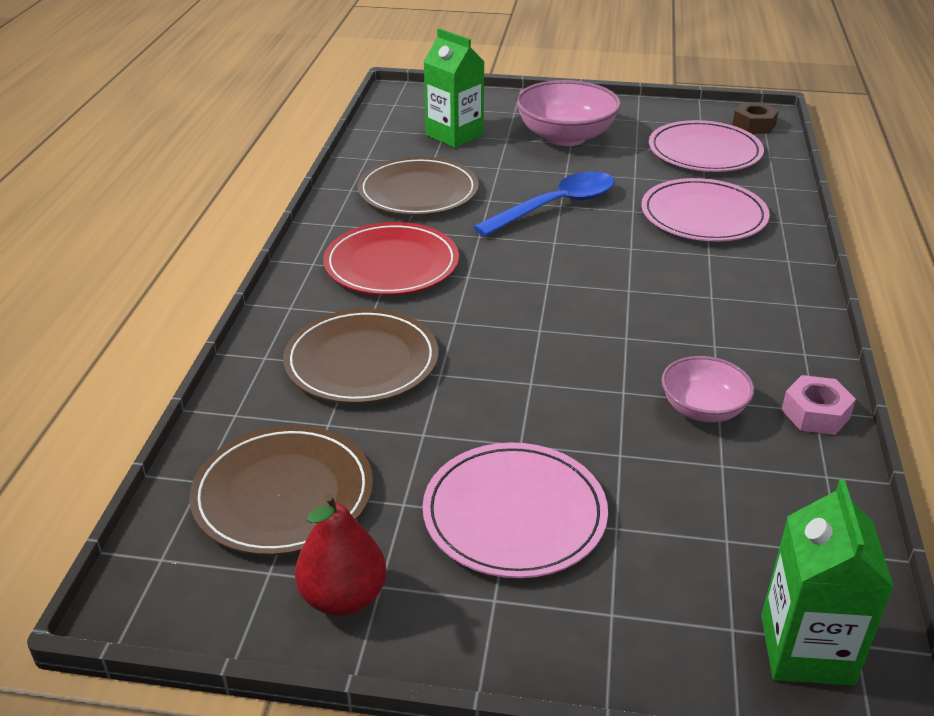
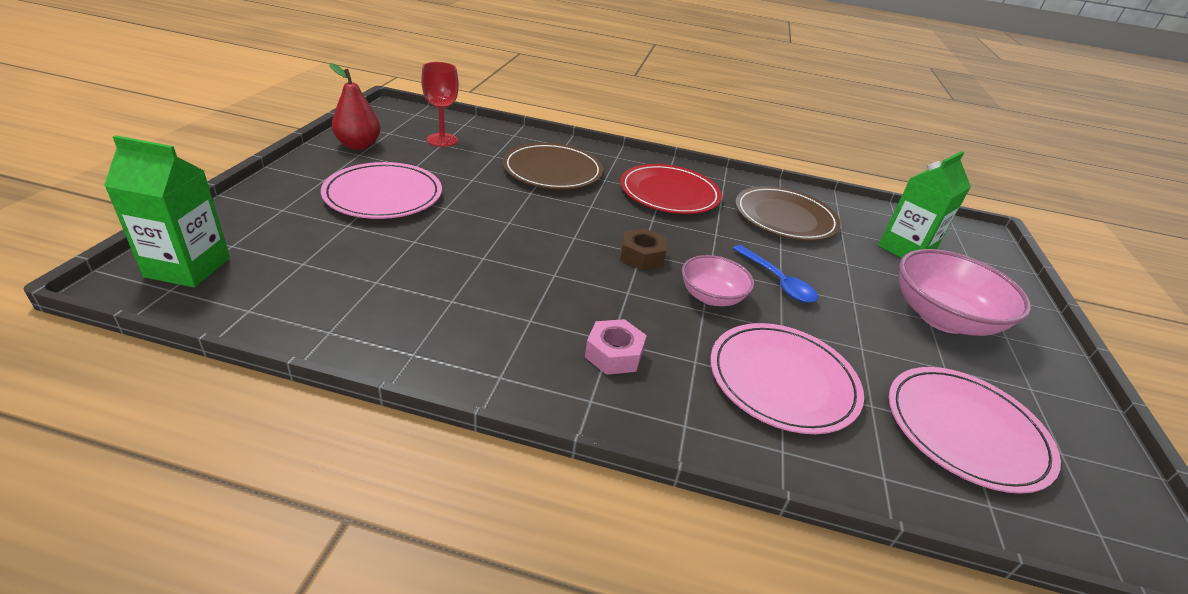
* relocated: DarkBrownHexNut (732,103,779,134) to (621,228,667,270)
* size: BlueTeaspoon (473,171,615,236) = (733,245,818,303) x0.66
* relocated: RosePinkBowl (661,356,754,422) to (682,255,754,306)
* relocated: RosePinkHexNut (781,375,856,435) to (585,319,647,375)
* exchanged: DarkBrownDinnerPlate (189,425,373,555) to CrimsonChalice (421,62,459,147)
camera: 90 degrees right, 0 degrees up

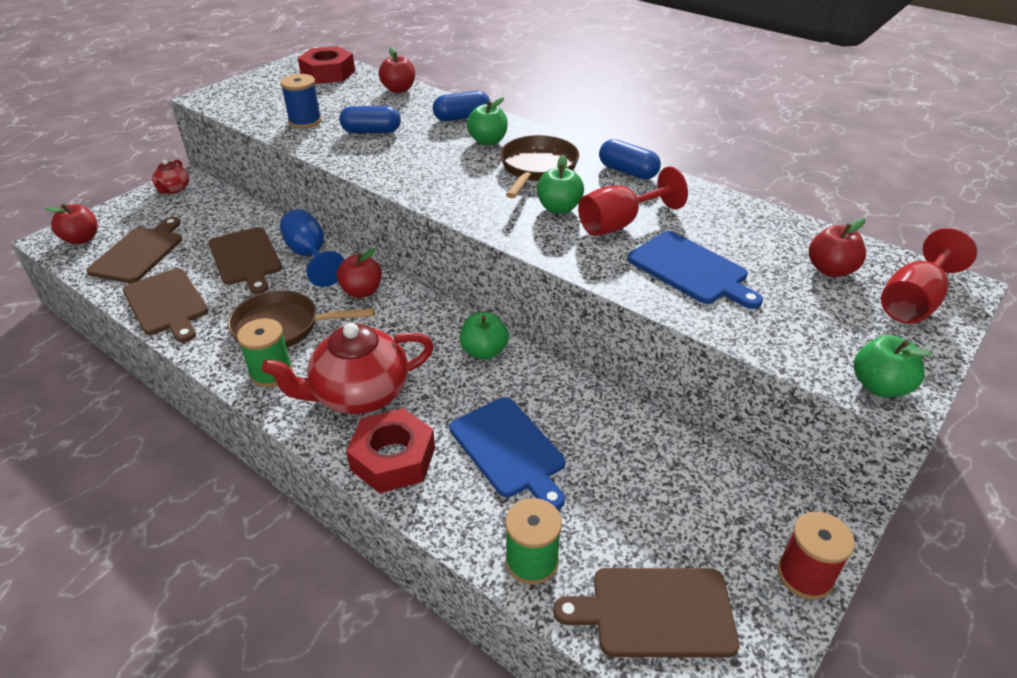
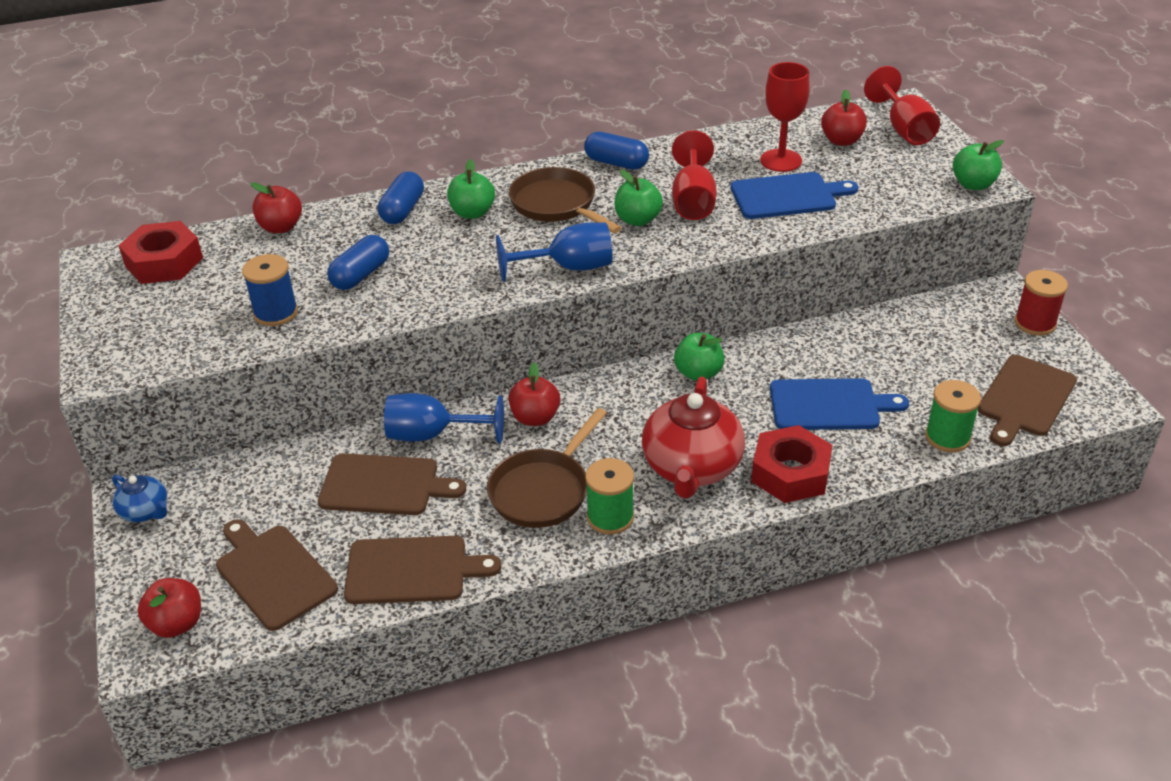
* spun: BluePillShape (599,139,661,179) = (584,132,649,169) 45 degrees clockwise
* colour: CrimsonChinaTeapot (152,159,189,194) to BlueChinaTeapot (112,475,167,522)
* appeared: CrimsonChalice (760,62,810,172)
* appeared: BlueChalice (496,222,613,282)
camera: 55 degrees left, 0 degrees up

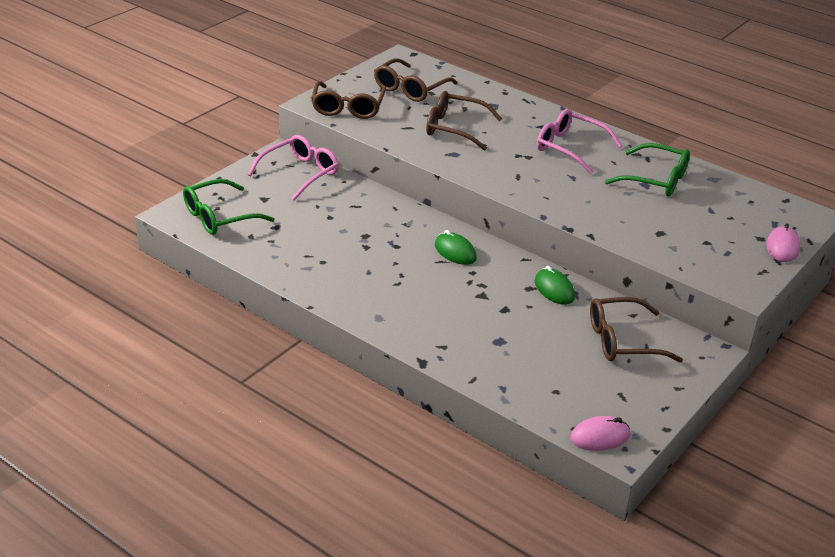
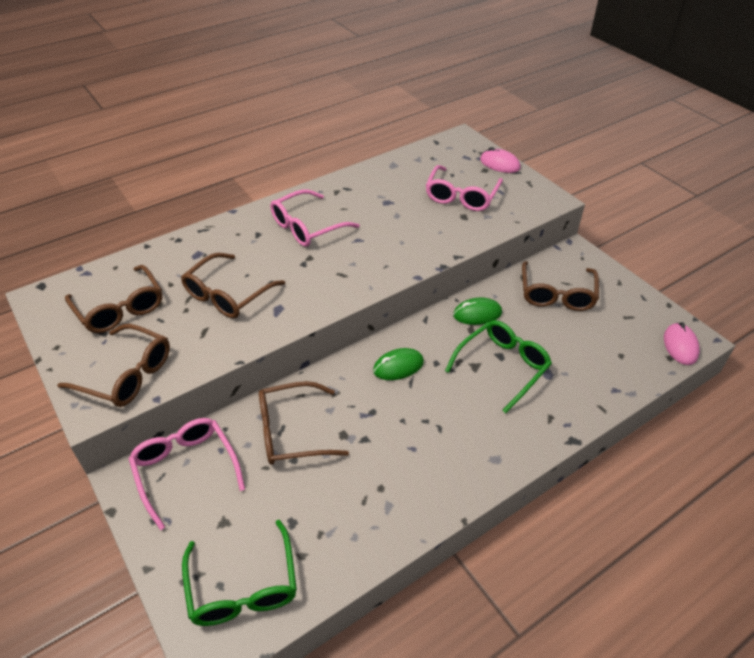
* relocated: EmeraldGlasses (605,143,690,197) to (445,320,552,413)
* appeared: RosePinkGlasses (425,165,503,211)
* appeared: DarkBrownGlasses (259,381,349,465)
camera: 70 degrees left, 10 degrees up

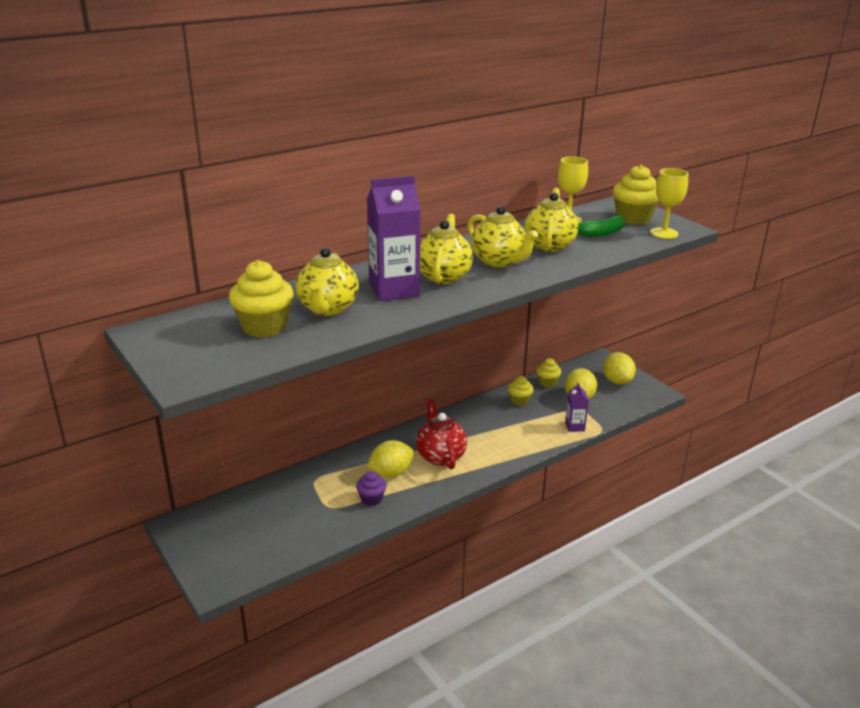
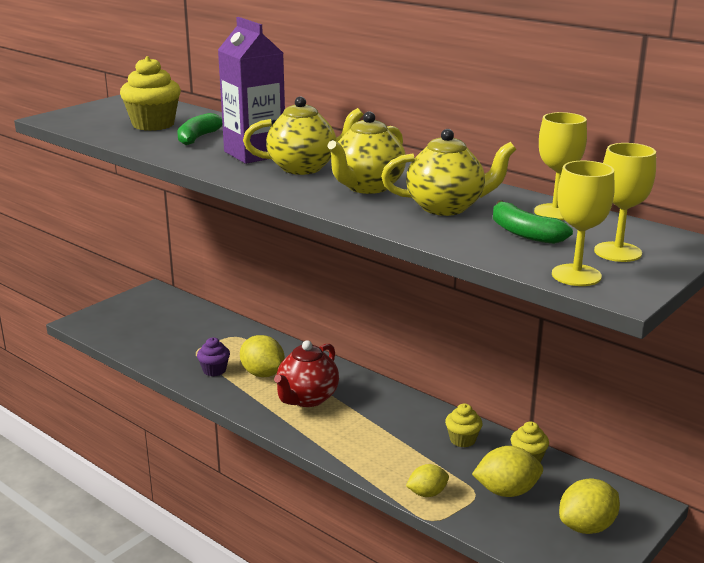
* exchanged: YellowFairyCake (613,165,659,225) to YellowChalice (594,143,656,262)
* exchanged: YellowChinaTeapot (296,248,359,316) to EmeraldToyBanana (177,113,222,145)
* exchanged: PurpleMilkCarton (565,382,589,432) to YellowToyLemon (406,464,449,497)
* spun: CrimsonChinaTeapot (416,399,467,469) = (274,340,339,407) 150 degrees clockwise
camera: 75 degrees right, 5 degrees down

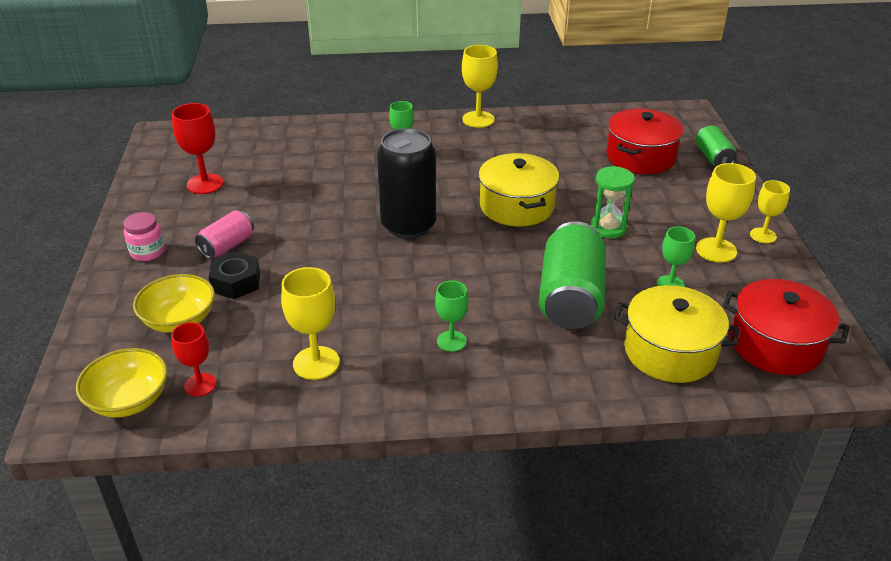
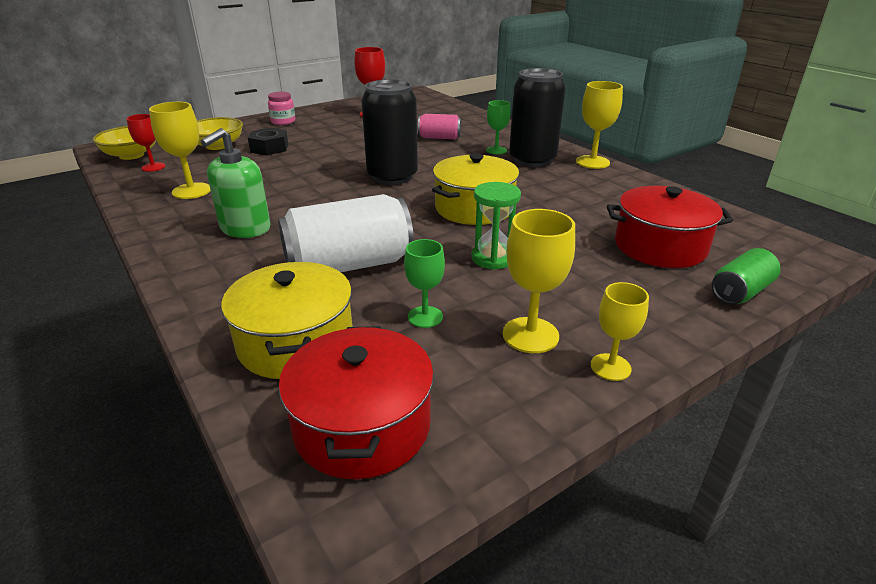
* relocated: RosePinkSodaCan (195,210,254,259) to (418,114,461,139)
* colour: EmeraldSodaCan (539,221,606,329) to SnowWhiteSodaCan (278,194,414,272)
* exchanged: EmeraldChalice (435,281,468,352) to EmeraldSoapDispenser (200,128,271,238)
* appeared: EbonySodaCan (509,68,566,167)
camera: 60 degrees right, 5 degrees down

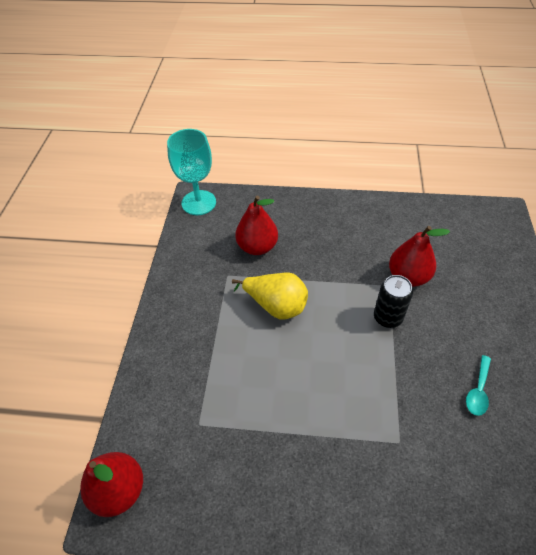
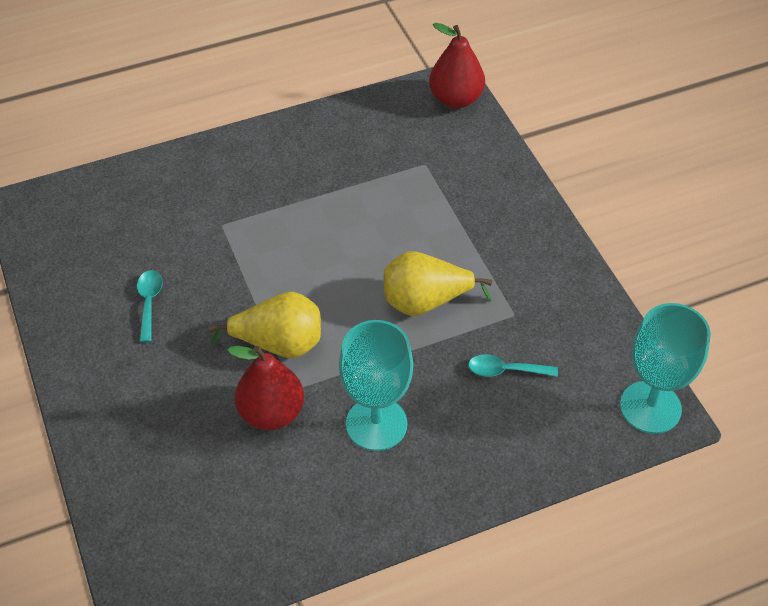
* exchanged: CrimsonPear (235,196,278,255) to TurquoiseTeaspoon (468,354,558,377)
* exchanged: EbonySodaCan (374,275,413,328) to YellowPear (209,292,321,358)
* appeared: TurquoiseChalice (339,320,413,451)
camera: 150 degrees right, 0 degrees up

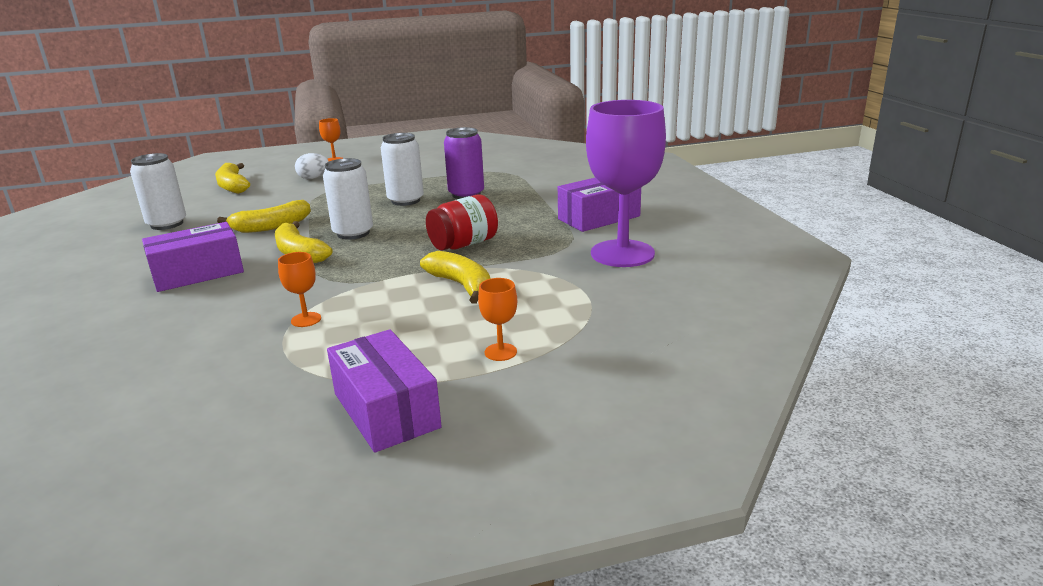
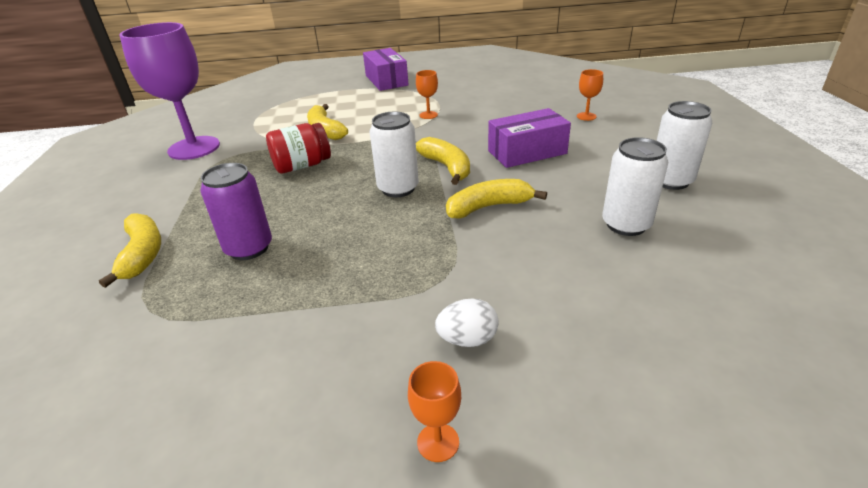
* relocated: SnowWhiteSodaCan (381,133,424,206) to (657,101,712,190)
* relocated: YellowToyBanana (215,163,250,194) to (99,213,161,288)
* missing: PurpleBox (558,177,641,232)
* relocated: BrightOrangeChalice (478,278,517,361) to (577,69,603,121)
camera: 170 degrees left, 10 degrees up

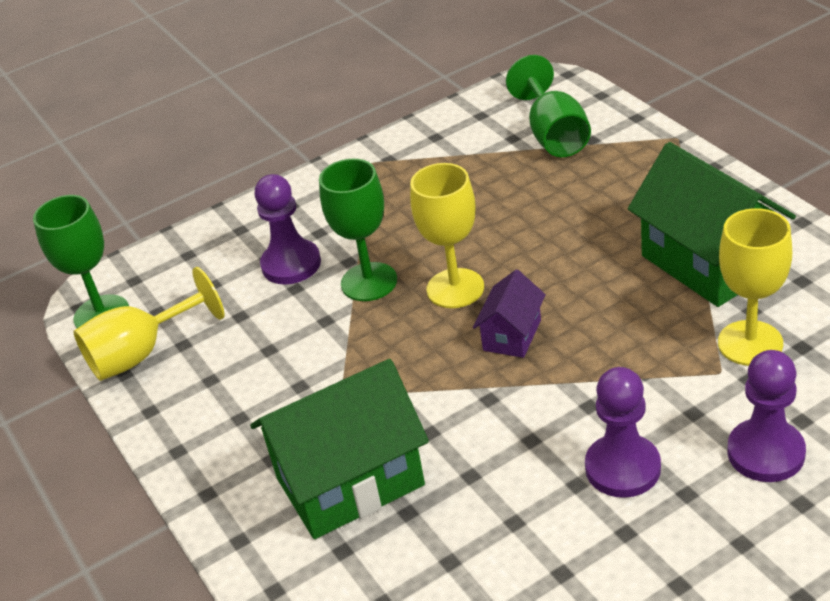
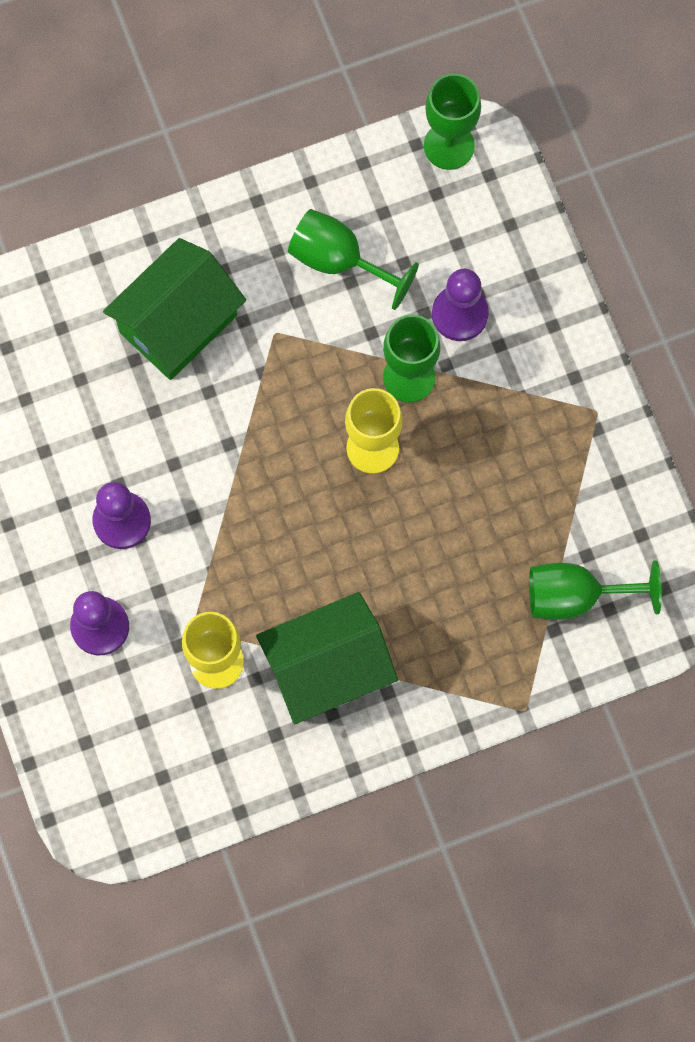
* missing: YellowChalice (73,267,225,381)
* missing: PurpleHouse (473,270,546,358)
* spun: EmeraldHouse (250,359,429,539) = (103,238,246,380) 60 degrees clockwise
* appeared: EmeraldChalice (288,209,419,310)
camera: 95 degrees right, 35 degrees up

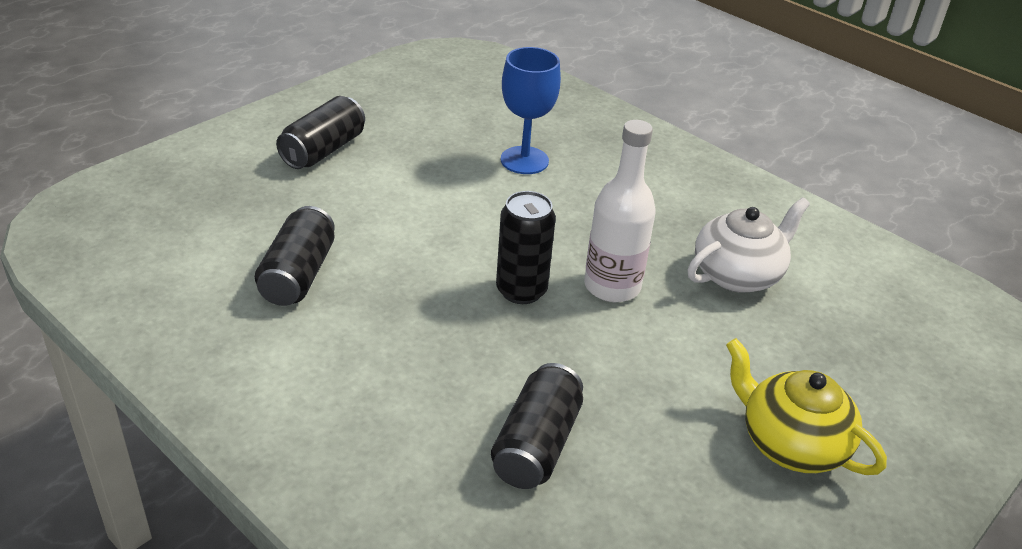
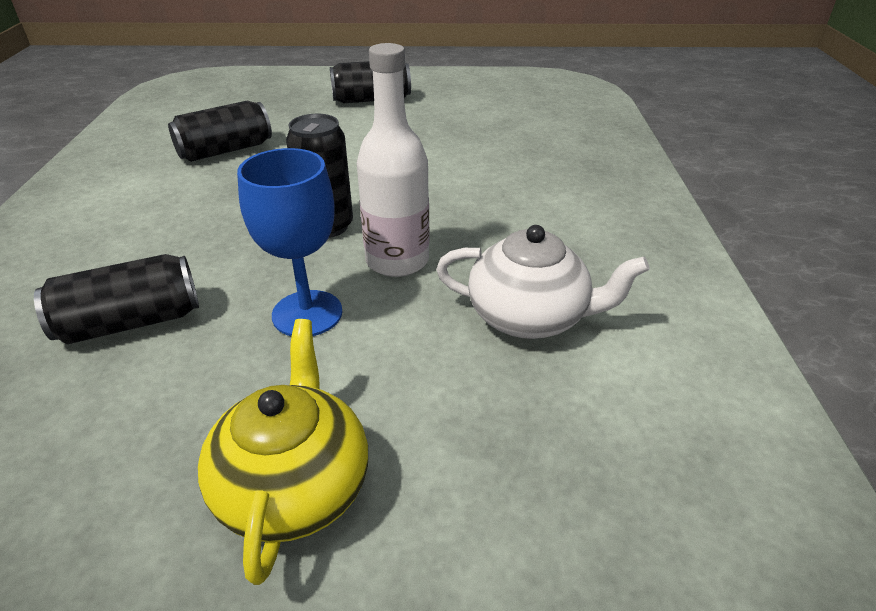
* relocated: BlueChalice (501,47,561,174) to (237,148,342,336)
camera: 50 degrees right, 0 degrees up

